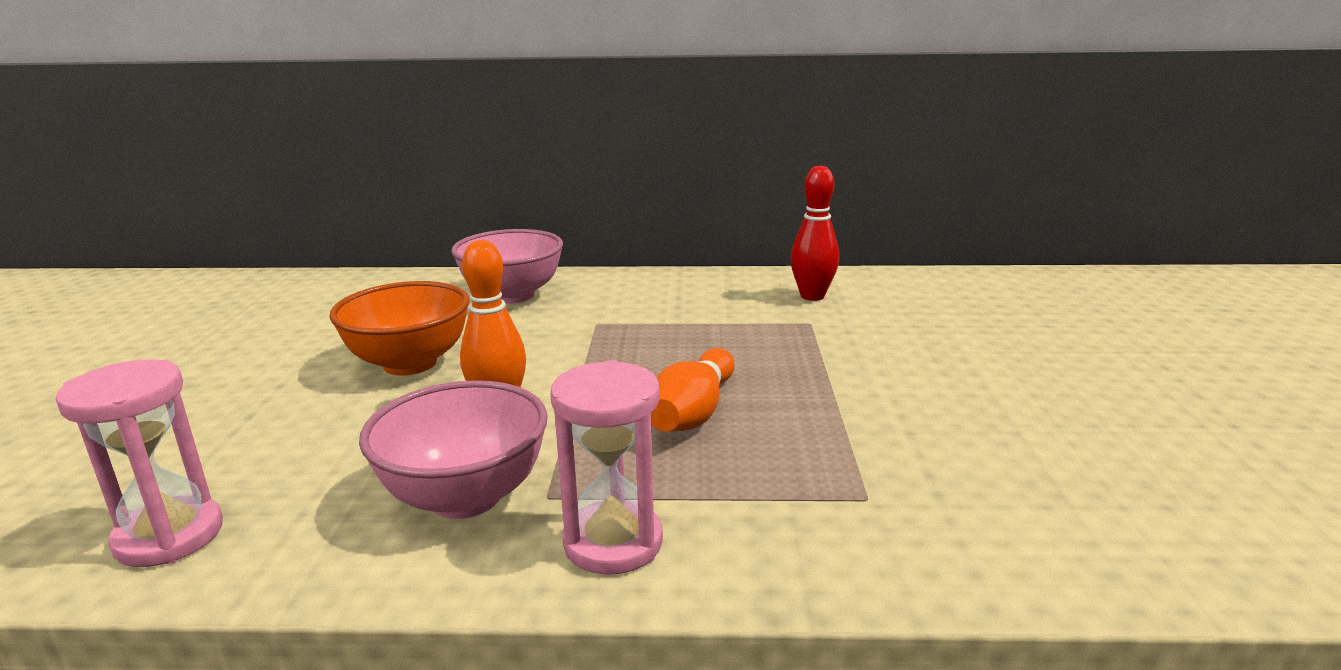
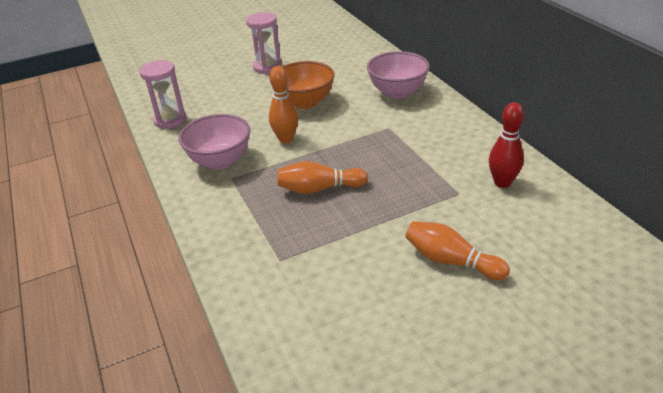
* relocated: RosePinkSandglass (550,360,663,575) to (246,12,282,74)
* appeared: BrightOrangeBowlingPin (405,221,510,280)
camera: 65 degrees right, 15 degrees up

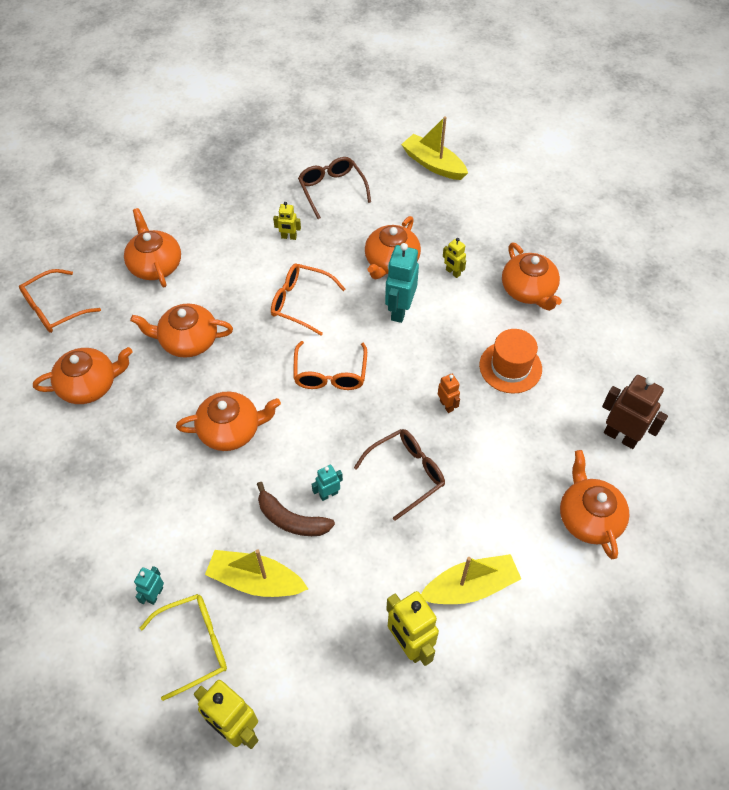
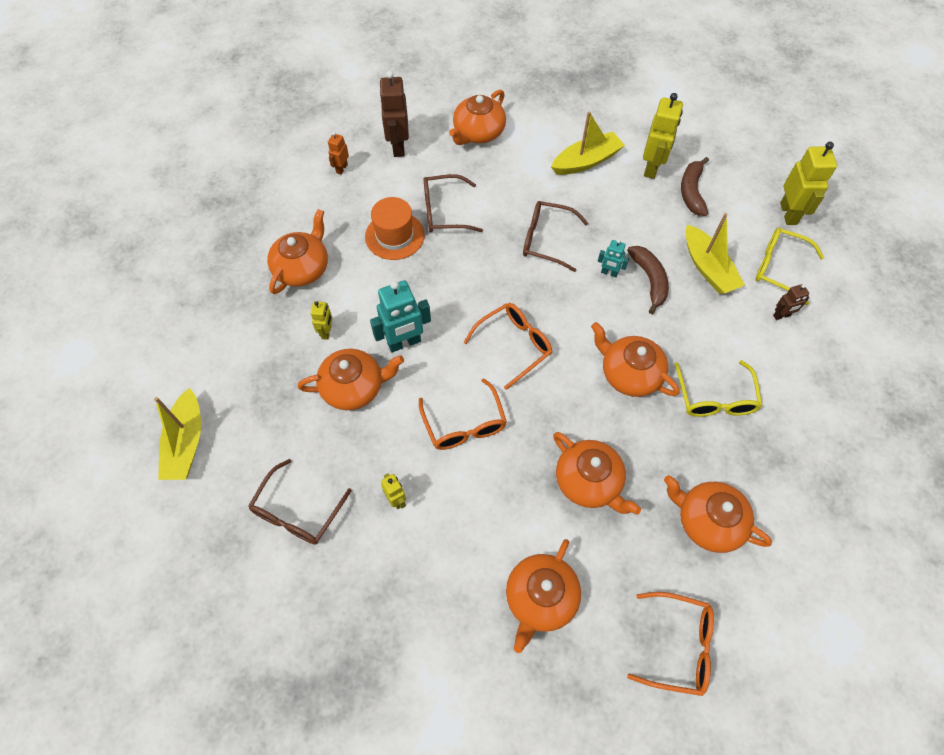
* relocated: BrightOrangeToyRobot (438,374,460,413) to (328,132,349,175)
* spun: YellowToyBoat (421,554,521,604) = (551,111,625,175) 120 degrees clockwise
* colour: TurquoiseToyRobot (134,566,164,605) to DarkBrownToyRobot (773,284,809,320)
* appeared: DarkBrownToyBanana (681,157,709,216)
* appeared: DarkBrownGlasses (423,174,483,232)
* appeared: YellowGlasses (675,360,762,417)
camera: 130 degrees left, 5 degrees up

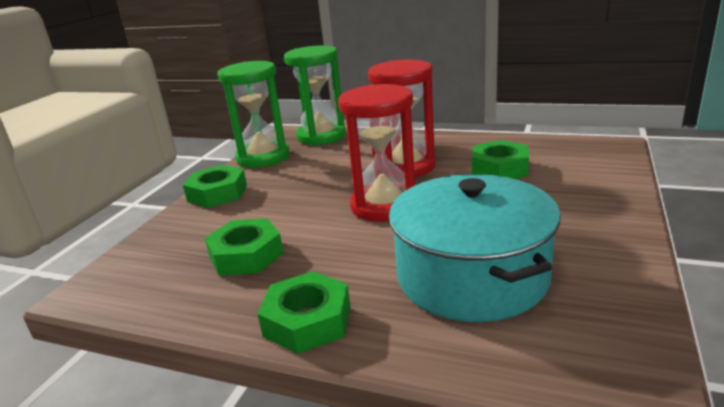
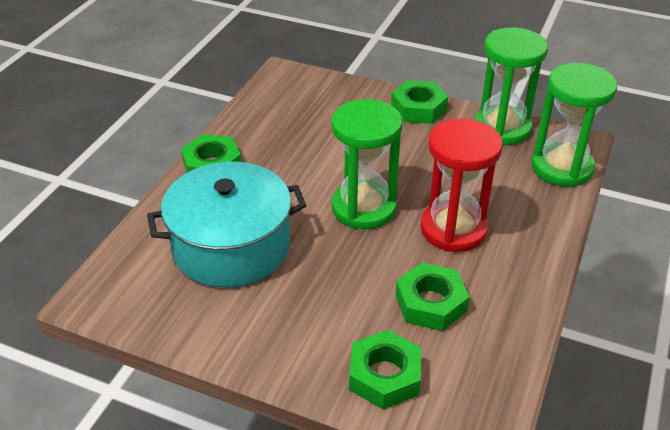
* colour: CrimsonSandglass (338,84,415,222) to EmeraldSandglass (331,99,402,229)
* relocated: EmeraldHexNut (205,218,284,275) to (349,330,421,409)
camera: 90 degrees right, 15 degrees up

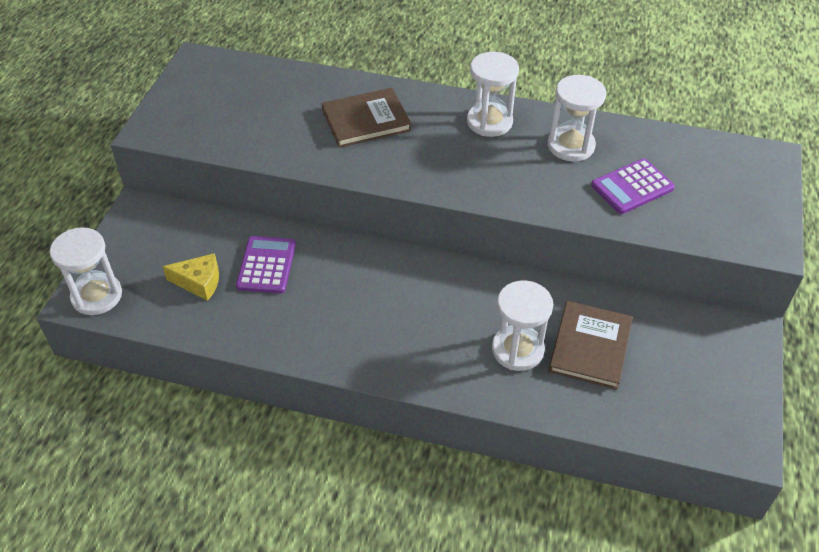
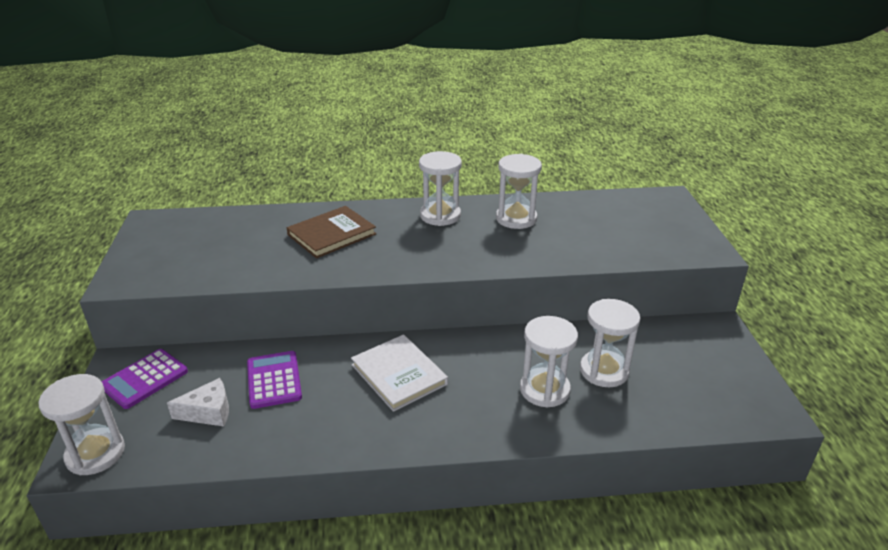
* relocated: PurpleCalculator (591,159,675,214) to (102,349,188,409)
* colour: YellowCheese (162,253,219,301) to SnowWhiteCheese (167,378,229,427)
* exchanged: DarkBrownHardcover (549,301,633,389) to SnowWhiteSandglass (580,299,641,387)
* appeared: SnowWhiteHardcover (351,335,448,412)
camera: 20 degrees left, 15 degrees down

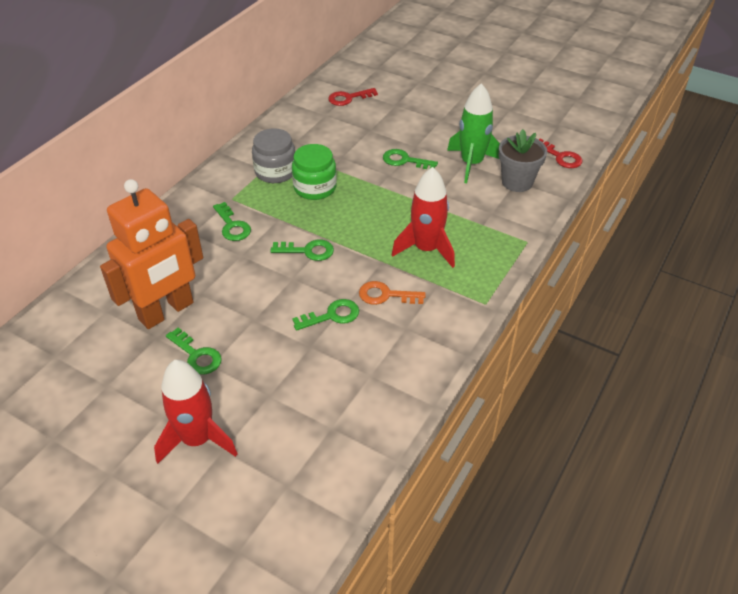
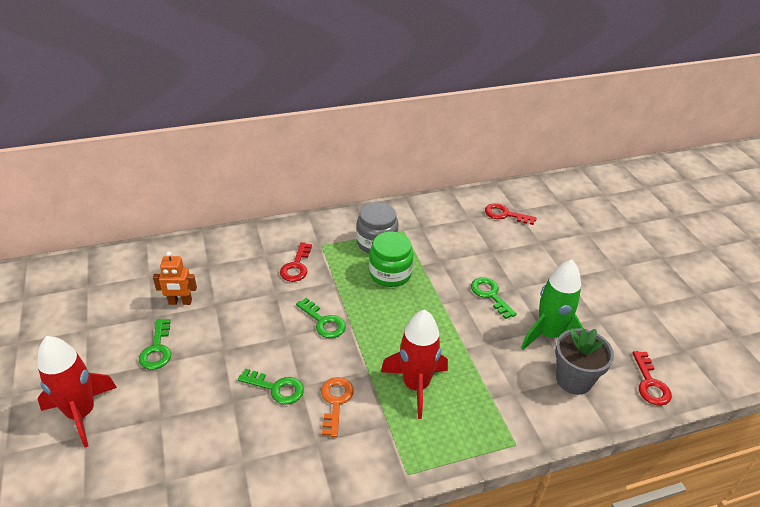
* size: BrightOrangeToyRobot (100,179,203,329) = (153,252,197,305) x0.45
* colour: EmeraldLatchkey (213,202,251,241) to CrimsonLatchkey (280,242,312,282)
* spun: BrightOrangeLatchkey (359,281,426,305) = (321,377,354,437) 45 degrees clockwise
camera: 40 degrees right, 5 degrees down

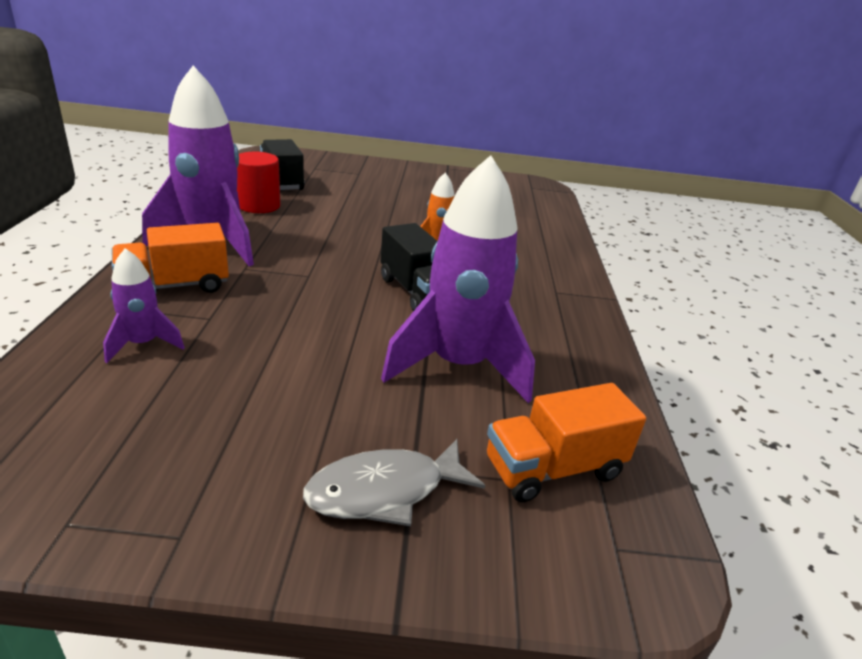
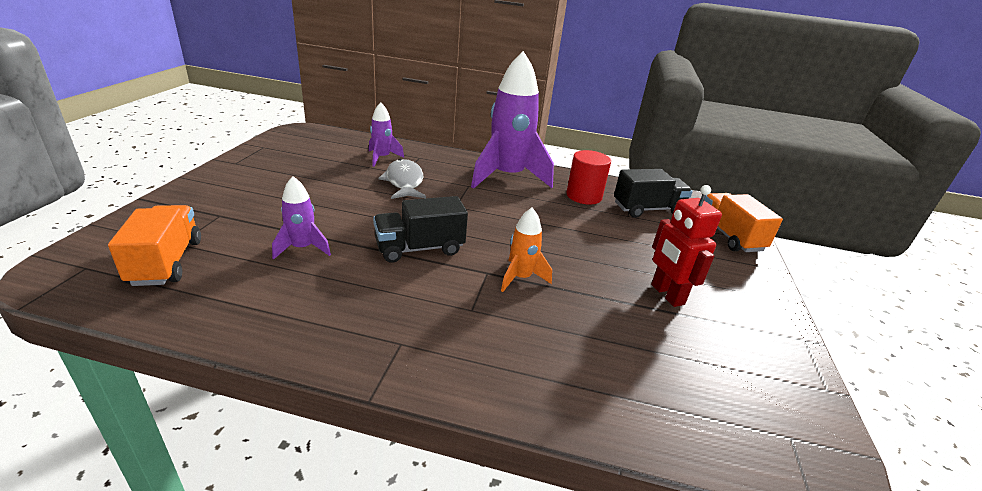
* size: PurpleSpaceship (381,155,535,403) = (272,176,331,260) x0.48
* relocated: BrightOrangeTruck (112,223,229,293) to (704,193,783,252)
* relocated: GreyFish (303,439,485,526) to (378,159,426,199)
* appeared: CrimsonToyRobot (651,185,722,307)
camera: 100 degrees right, 0 degrees up

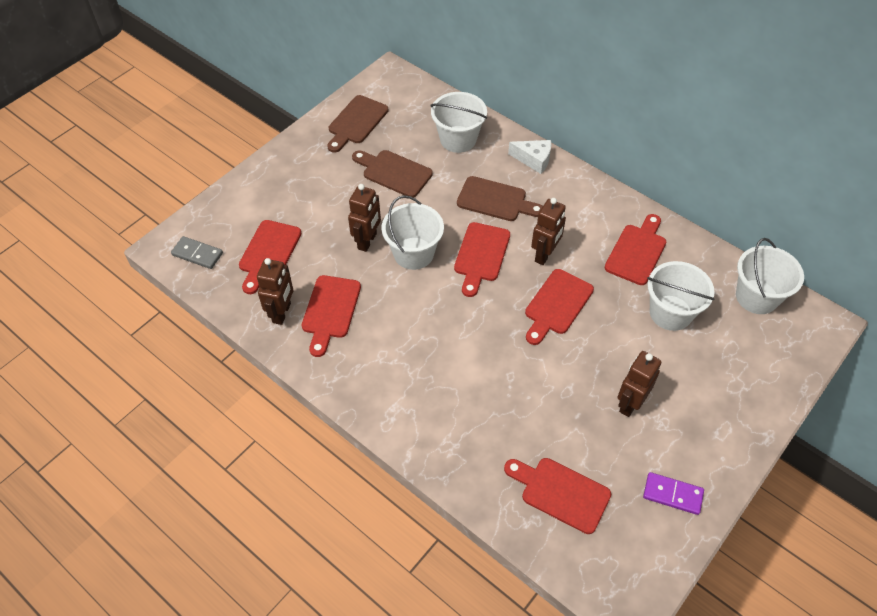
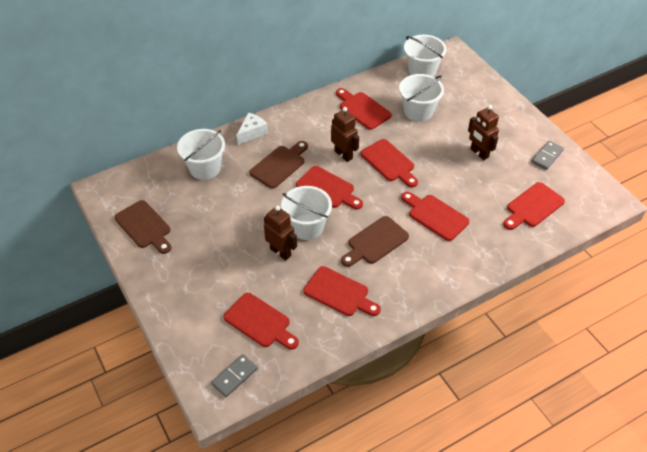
* relocated: DarkBrownBreadBoard (352,150,433,198) to (341,216,409,267)
* missing: DarkBrownToyRobot (257,258,293,325)
* colour: PurpleDominoTile (643,472,704,515) to GreyDominoTile (531,141,564,170)
* appeared: CrimsonBreadBoard (401,192,469,241)
camera: 70 degrees left, 5 degrees down

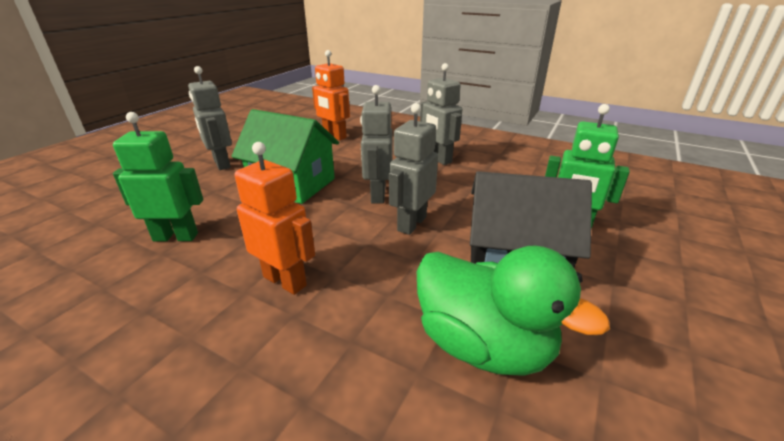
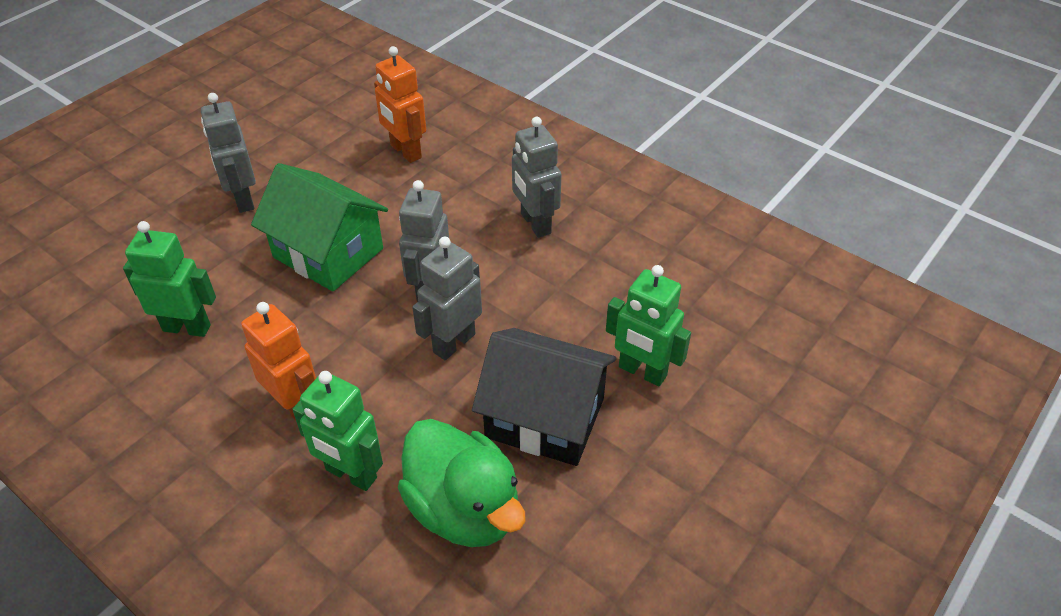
* appeared: EmeraldToyRobot (292,371,383,491)
camera: 10 degrees right, 15 degrees up

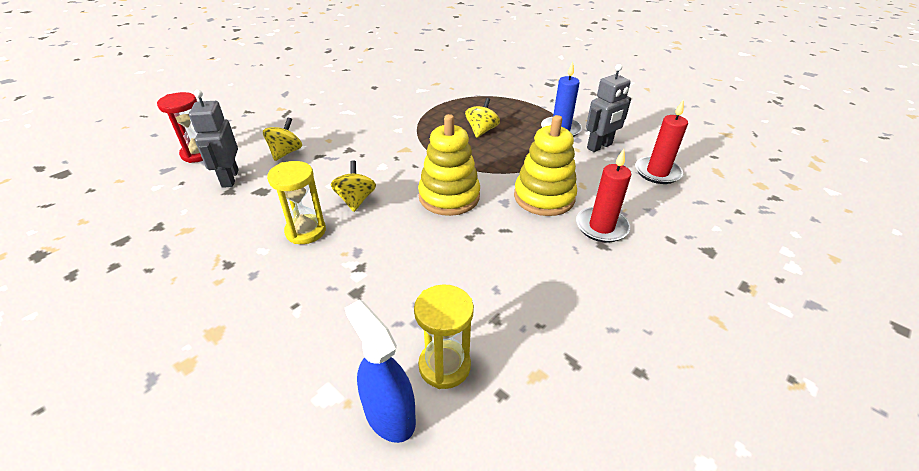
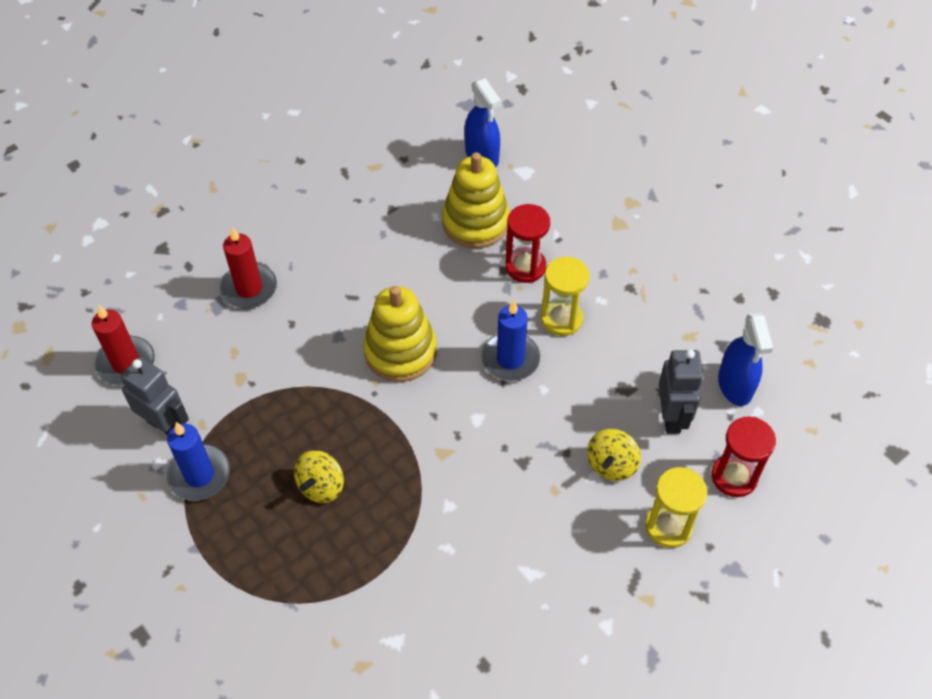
* spun: GreyToyRobot (586,64,631,152) = (121,357,189,435) 60 degrees clockwise
* relocated: YellowRingStacker (514,115,577,216) to (442,152,510,248)
* exchanged: YellowToyTop (331,160,376,212) to BlueCandle (481,301,540,381)
* relocated: YellowSandglass (414,284,474,389) to (645,467,707,548)
* appeared: CrimsonSandglass (505,204,550,283)
* appeared: BlueSprayCleaner (718,313,773,406)
camera: 170 degrees left, 15 degrees up

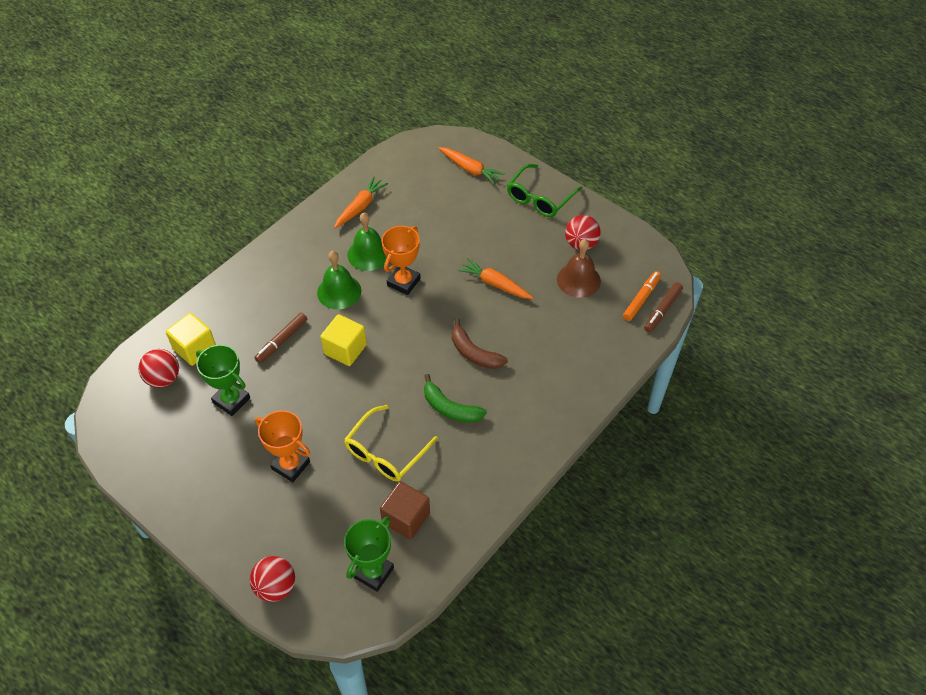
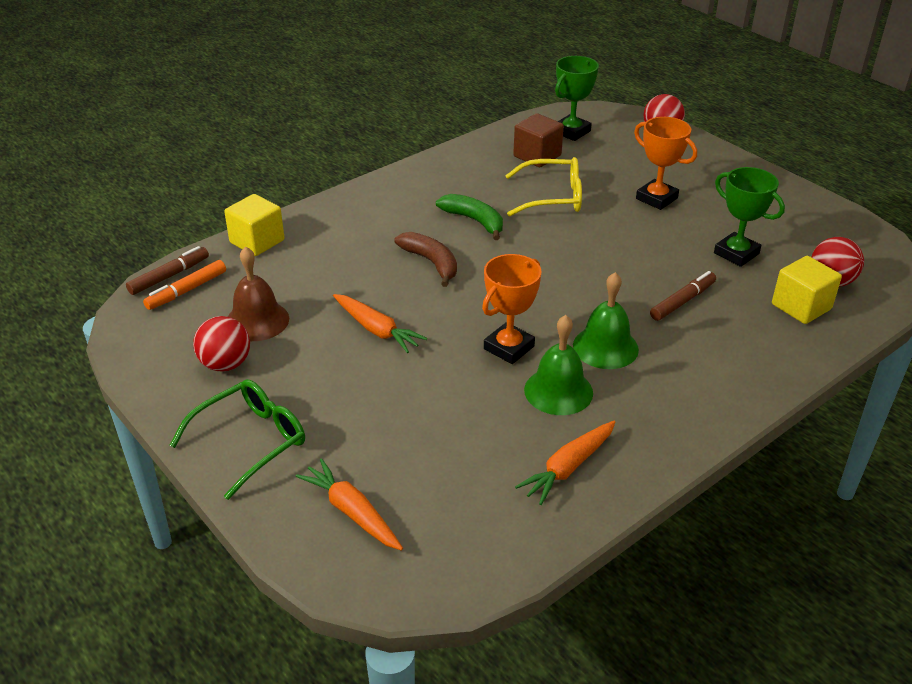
* relocated: YellowBlock (320,314,367,366) to (224,194,284,256)
* spun: YellowGlasses (344,405,438,481) = (505,157,582,217) 45 degrees clockwise
camera: 170 degrees left, 15 degrees down

